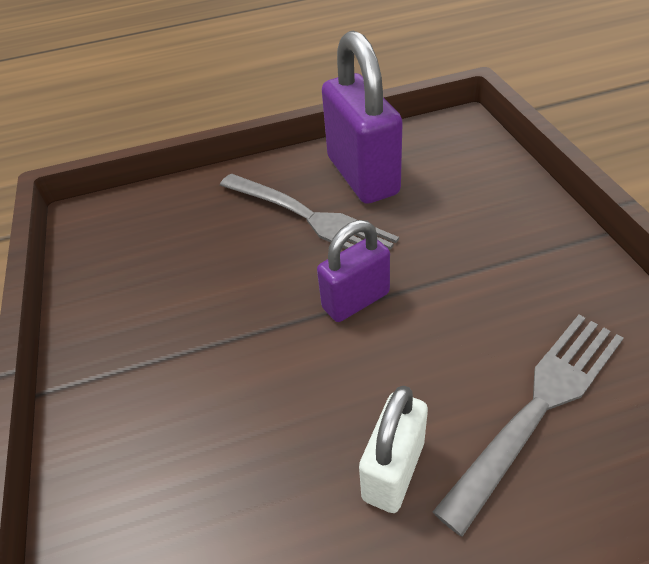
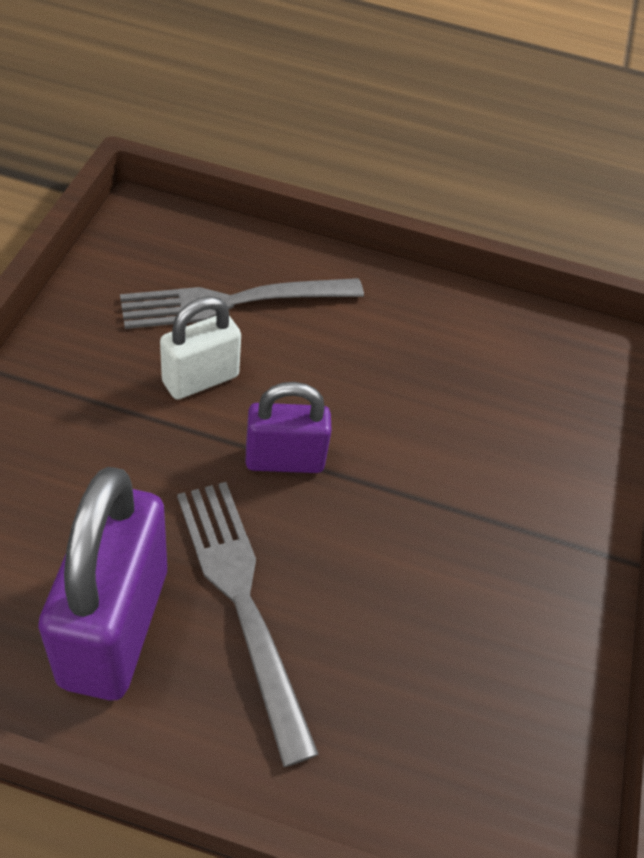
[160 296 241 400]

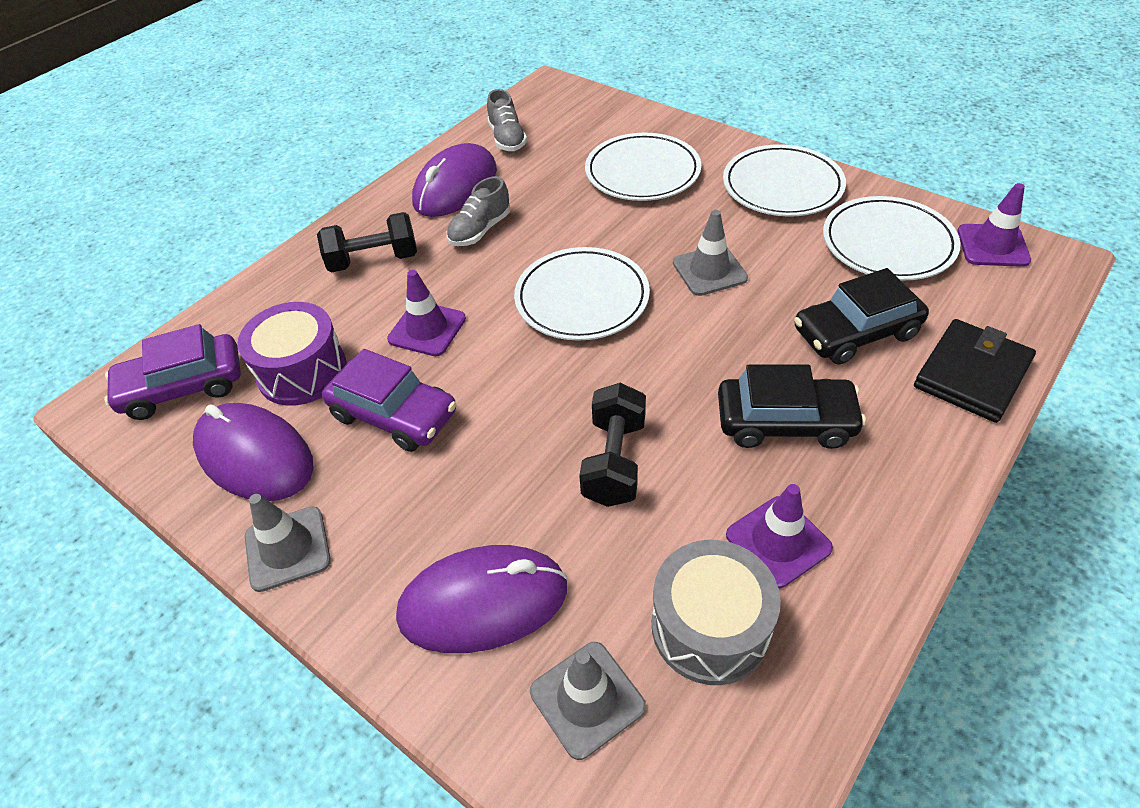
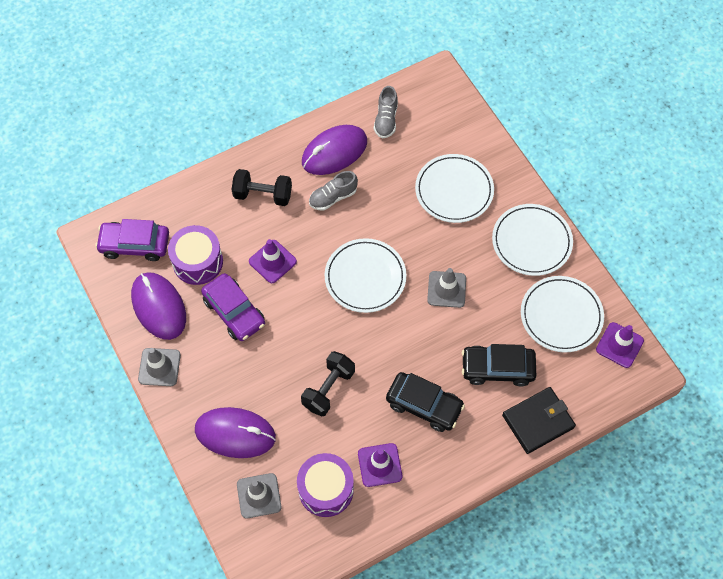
[297 453 354 517]

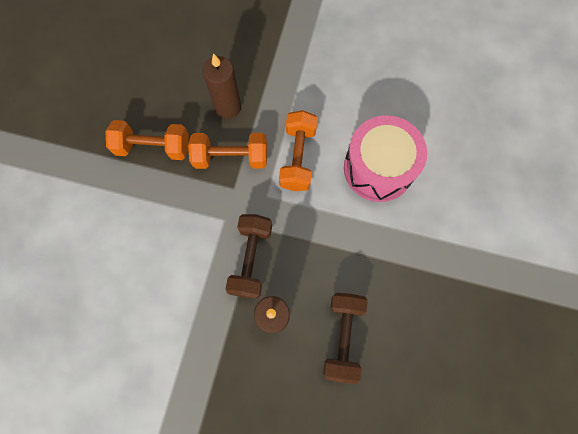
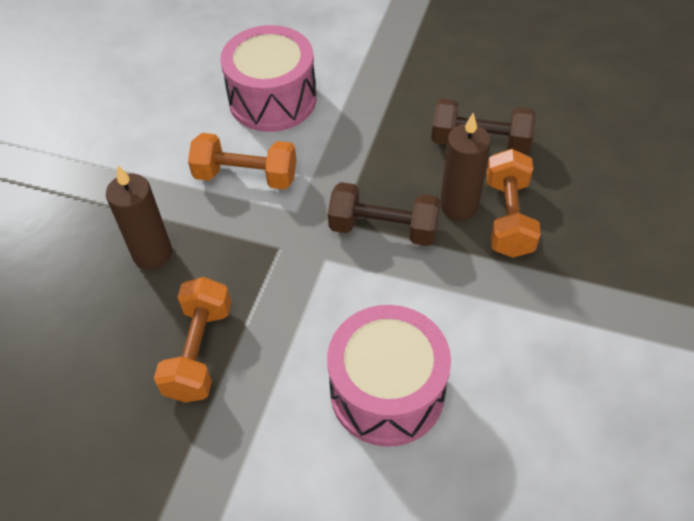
[486 149 541 258]
[327 305 451 447]

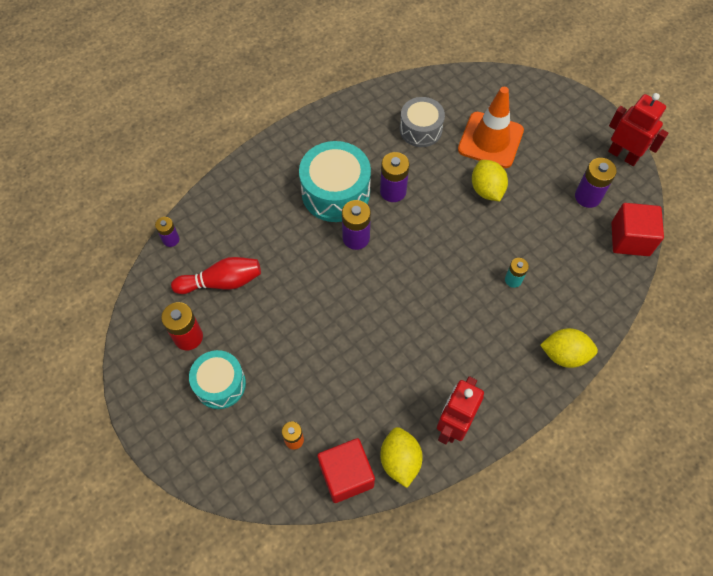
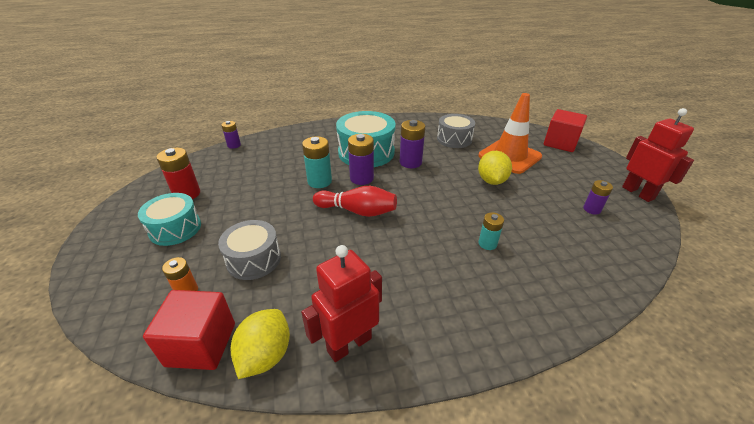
[583 180 613 215]
[544 109 587 152]
[313 186 397 217]
[540 328 598 368] (first image)
[302 136 332 188]
[218 220 281 280]

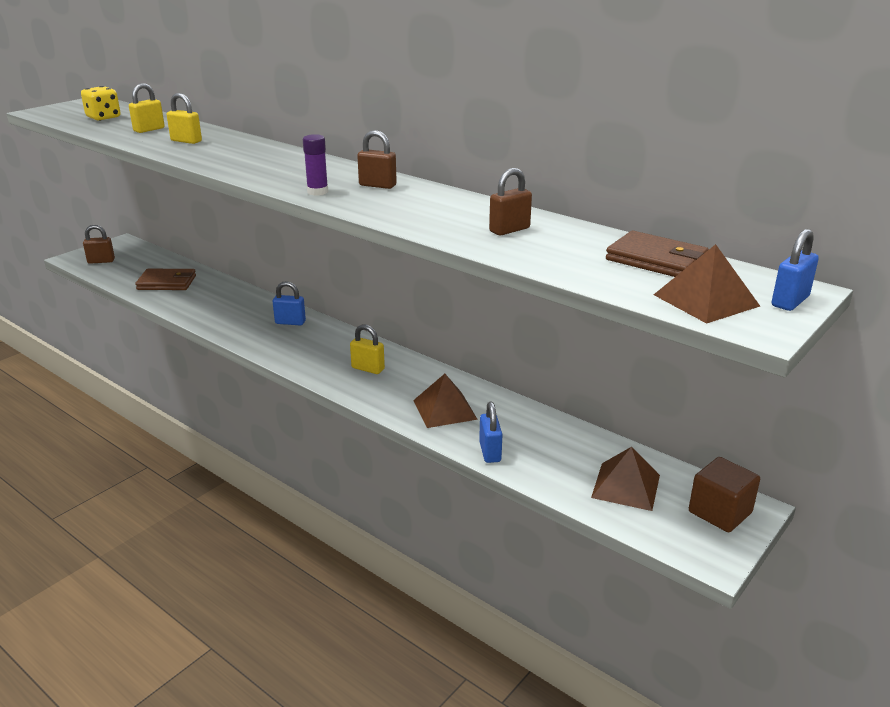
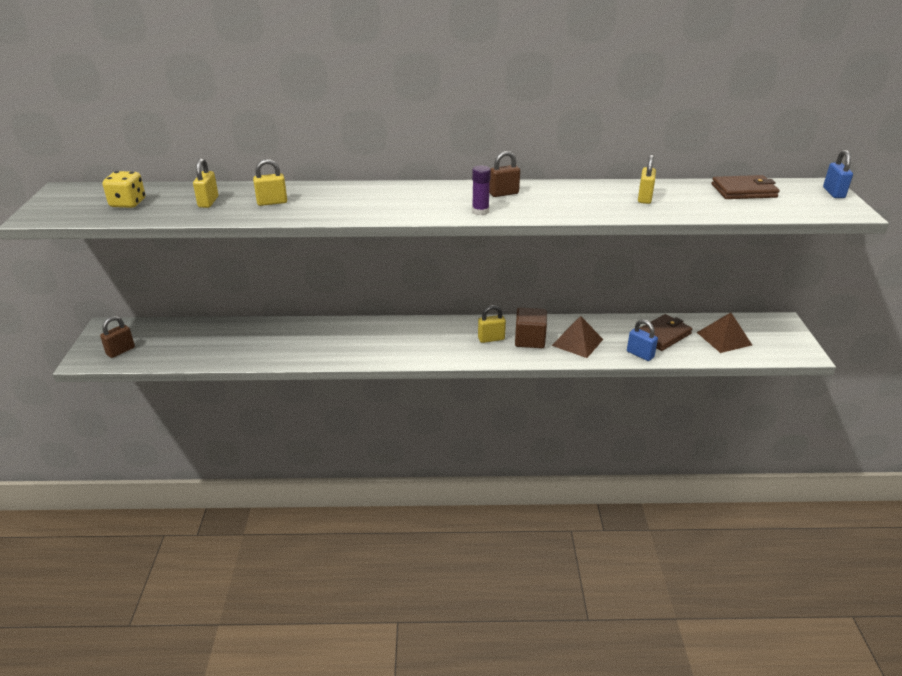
[638 155 656 204]
[654 244 760 324] (first image)
[639 314 692 351]
[273 281 306 325] (first image)
[515 308 547 348]

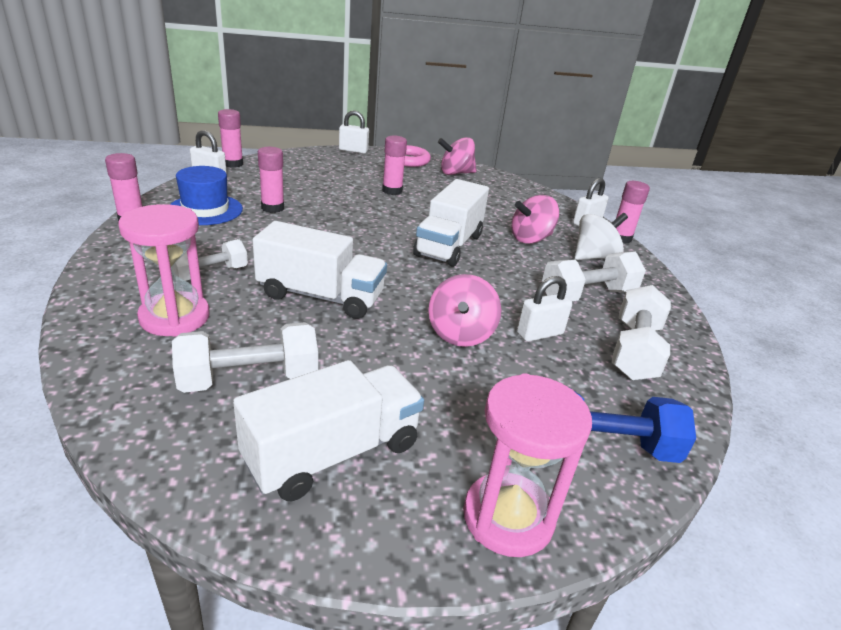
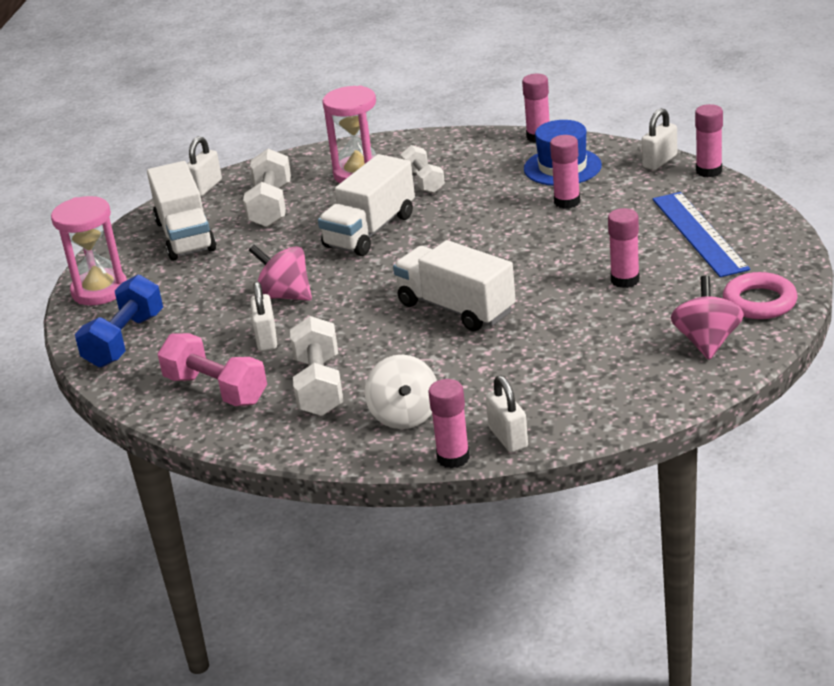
[187 136 222 196]
[511 195 559 244] (first image)
[157 333 267 406]
[653 192 750 277]

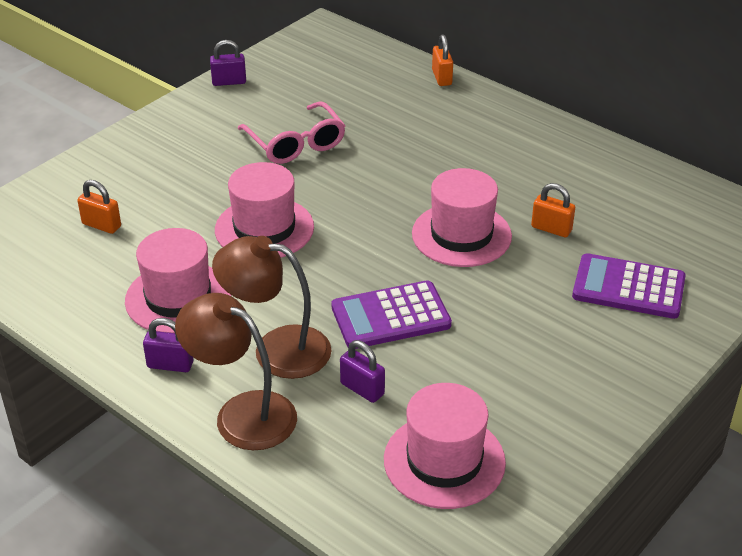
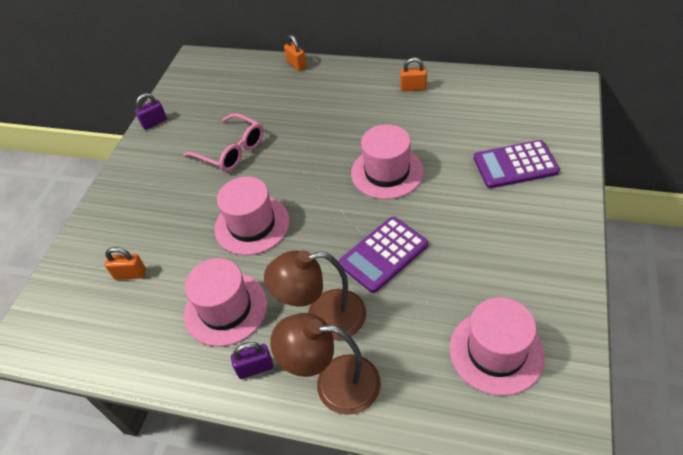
[400 58 427 91]
[340 340 385 403] (first image)

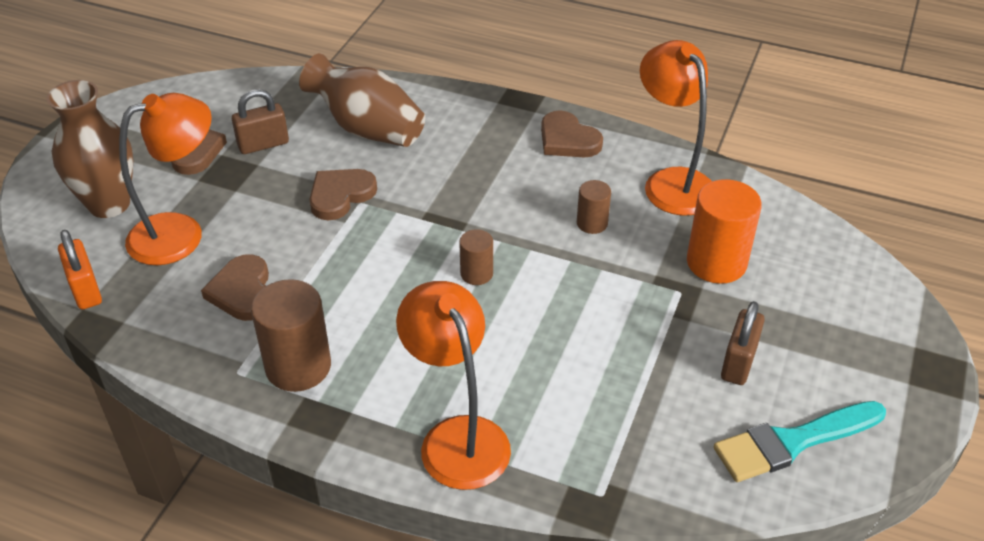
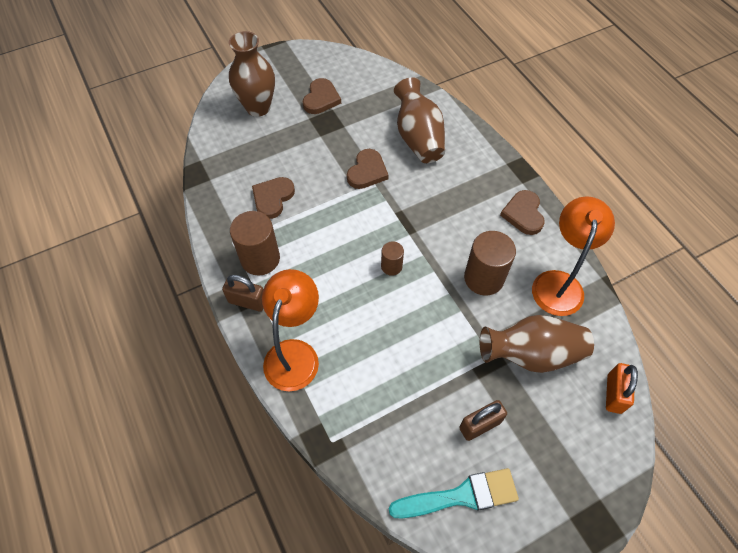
[222 275 264 312]
[119 93 212 265] (first image)
[347 149 389 189]
[480 315 594 373]
[464 231 516 296]
[606 363 638 414]
[389 468 519 519]

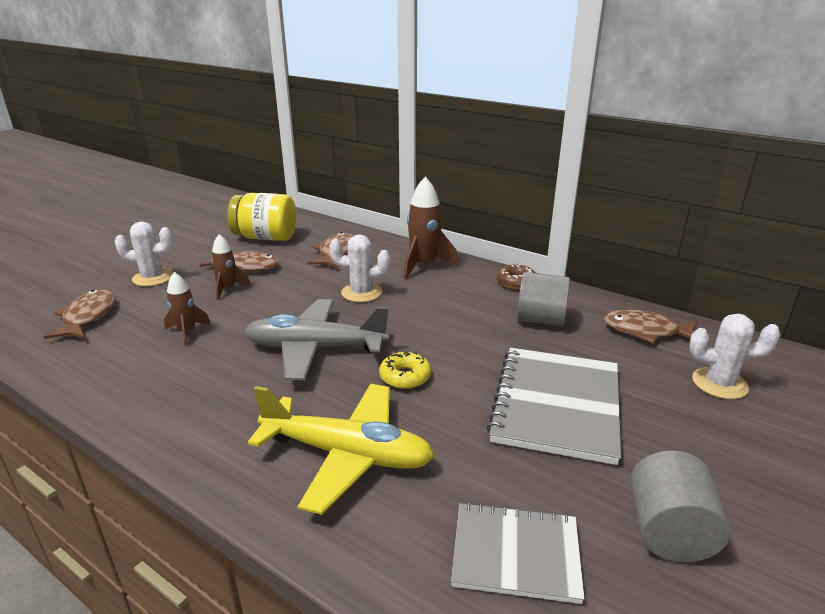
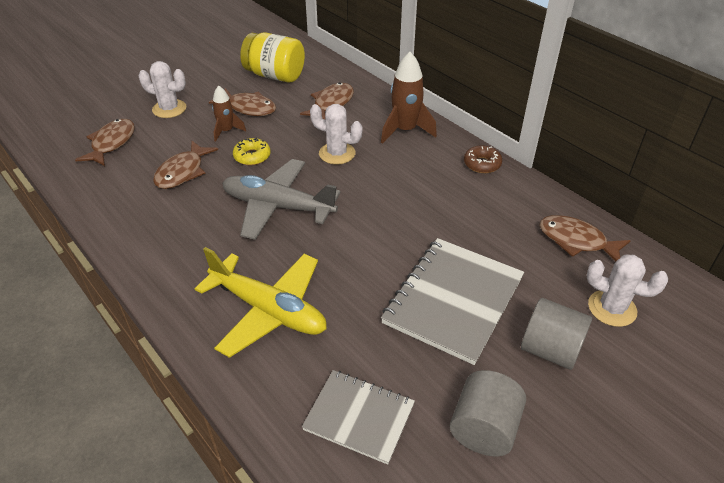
[153 141 218 189]
[521 298 592 370]
[233 138 271 165]

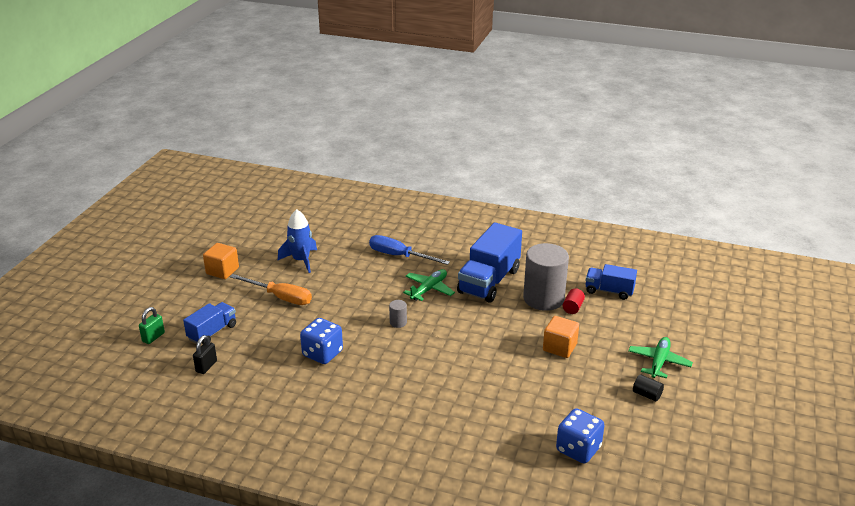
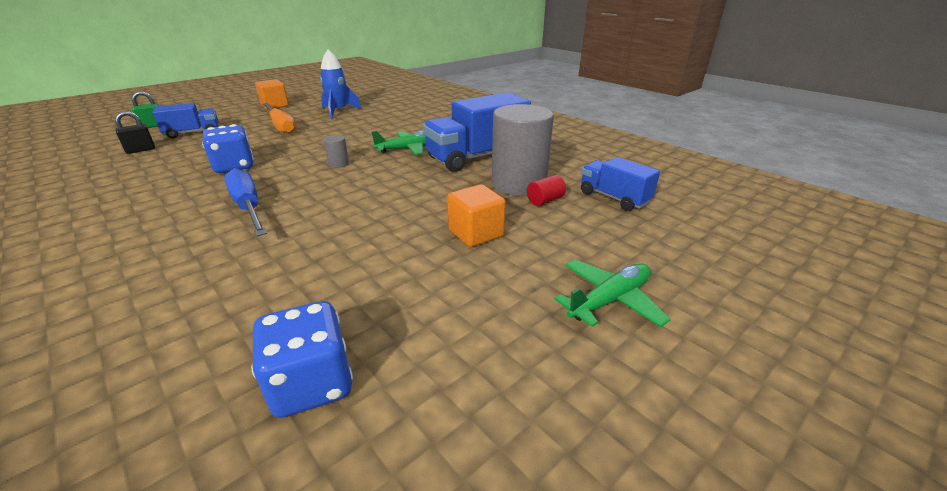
[224 168 267 236]
[633 374 664 402] (first image)

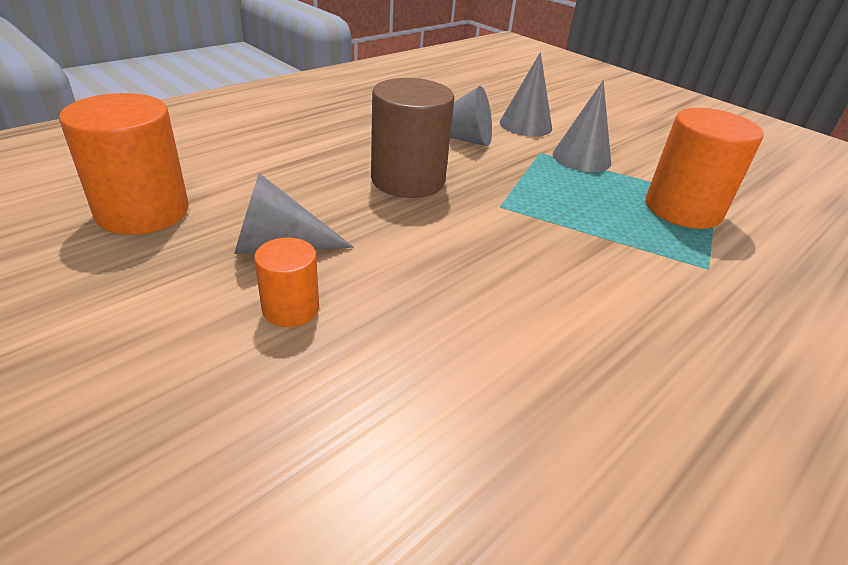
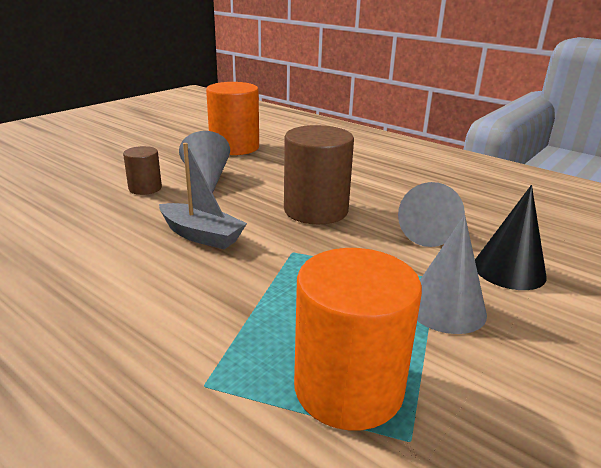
[475 185 547 290]
[123 146 162 195]
[159 143 247 249]

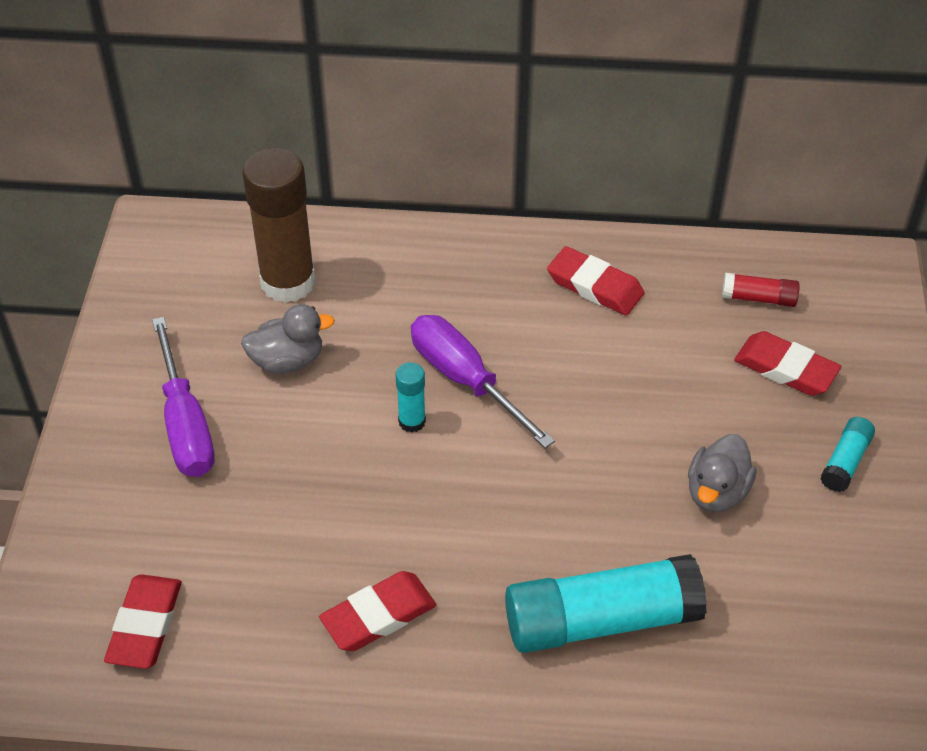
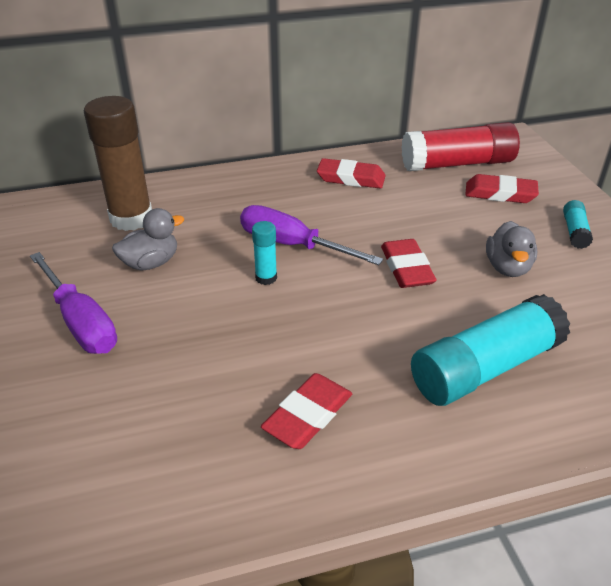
[401 122 520 171]
[381 239 437 288]

